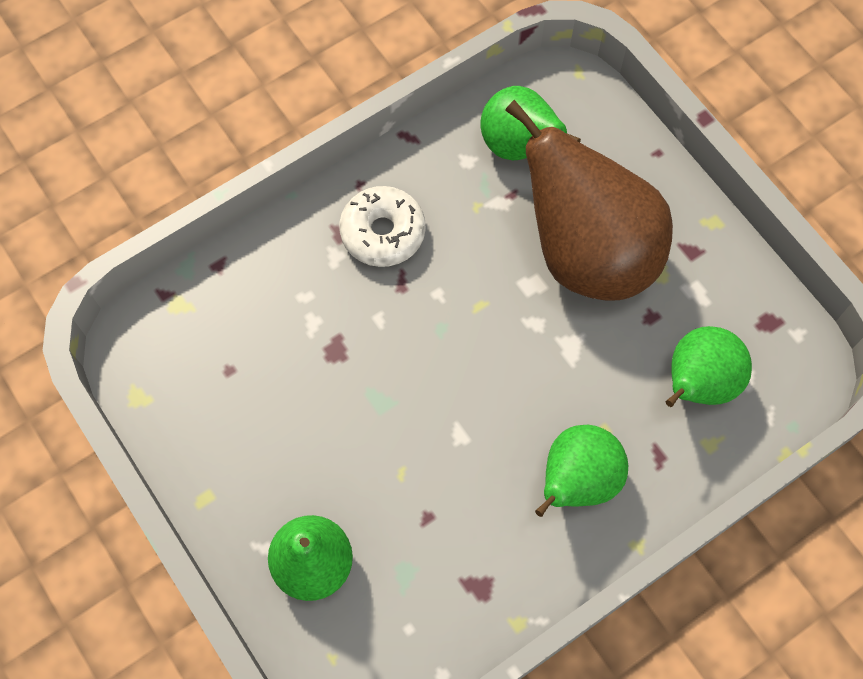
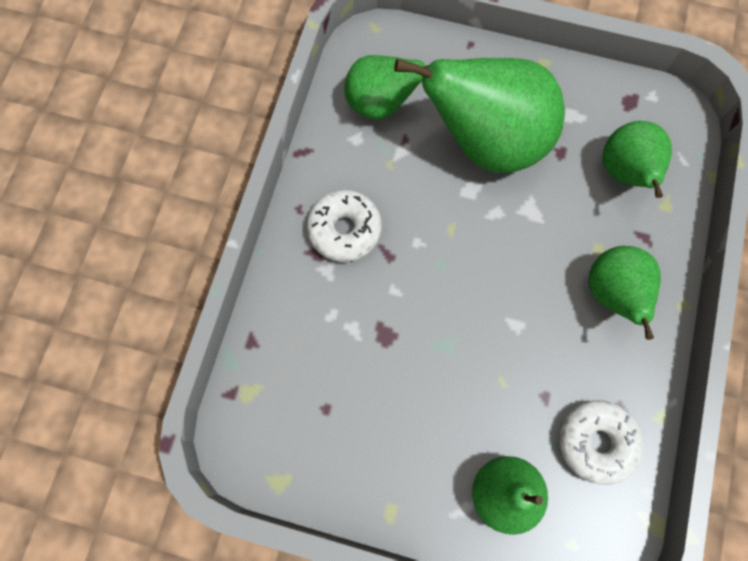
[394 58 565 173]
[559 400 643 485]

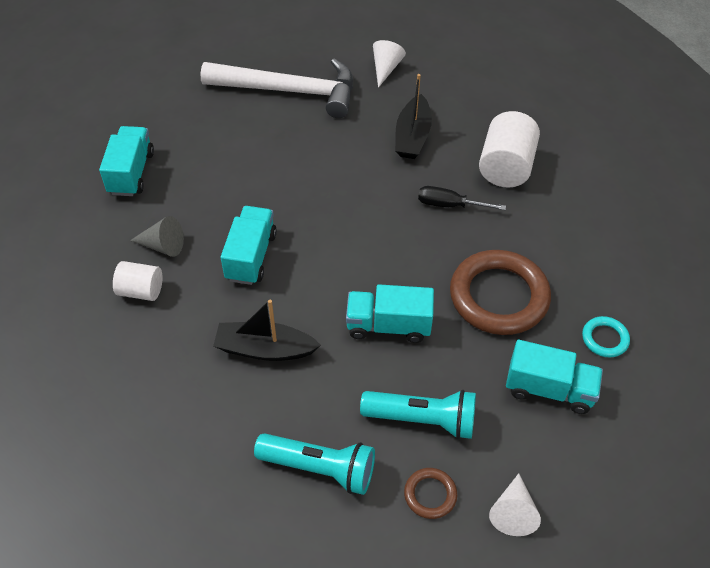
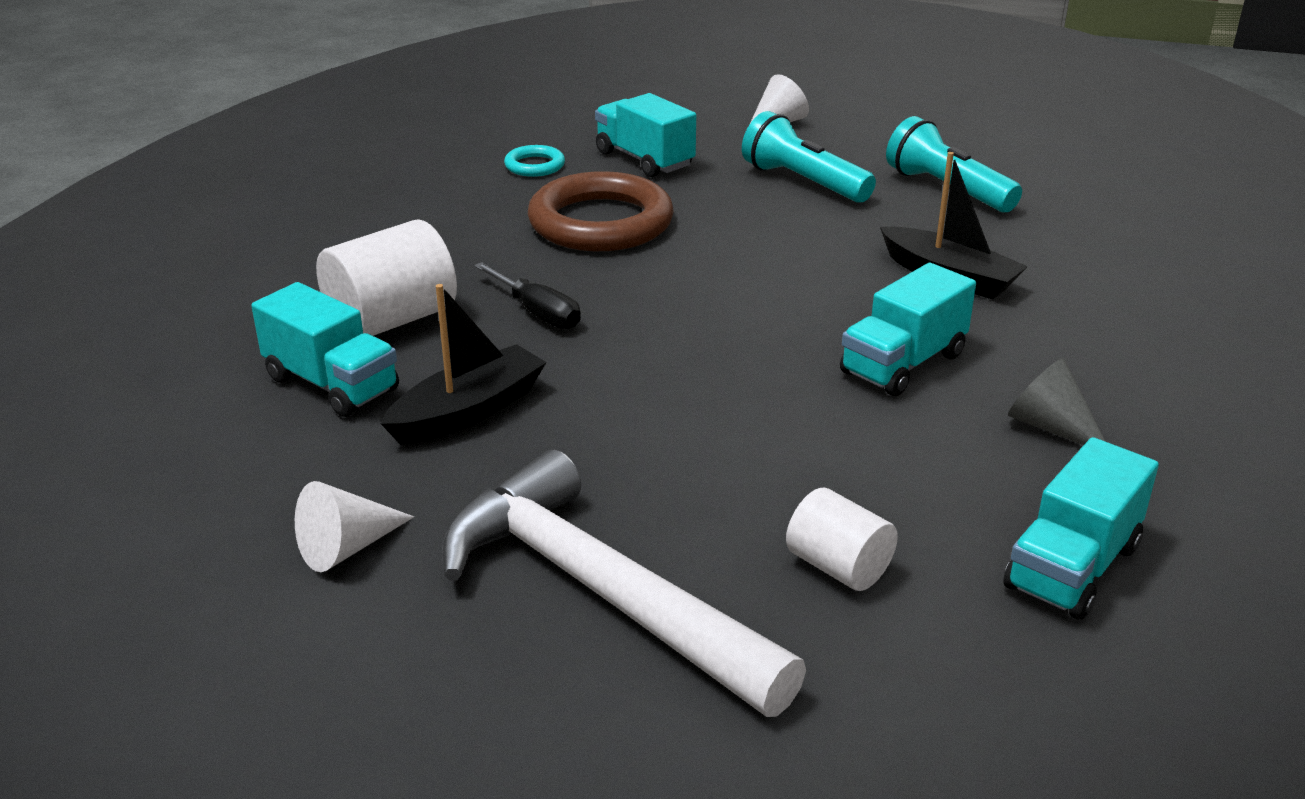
[786 488 898 591]
[251 282 399 417]
[404 468 457 519] (first image)

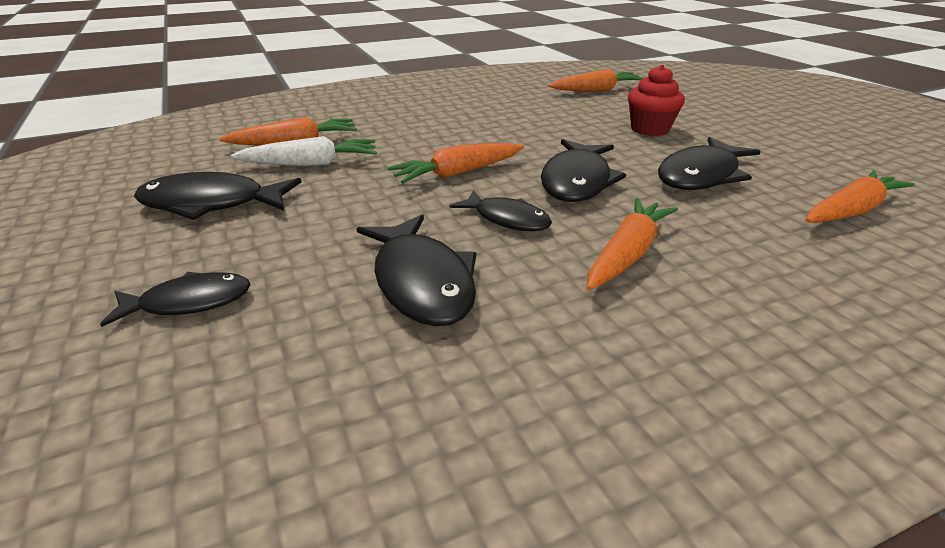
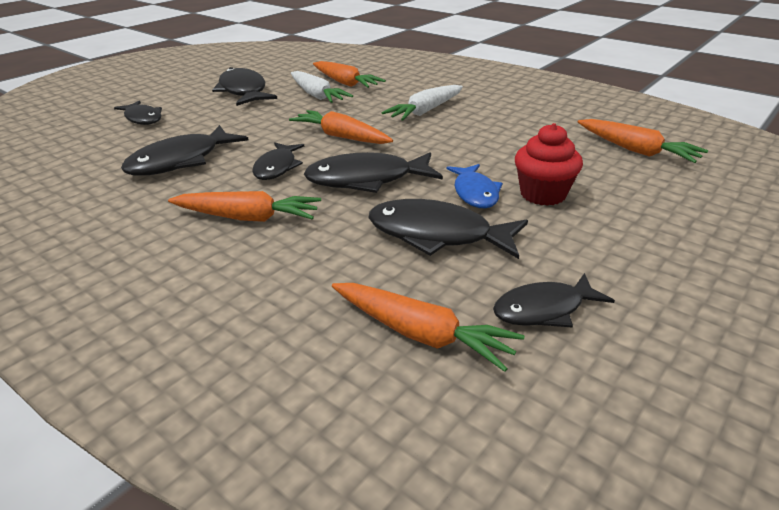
[382 85 463 121]
[446 164 503 208]
[493 273 615 328]

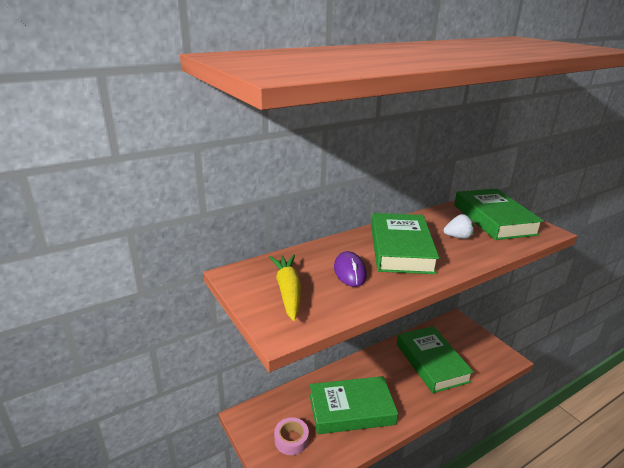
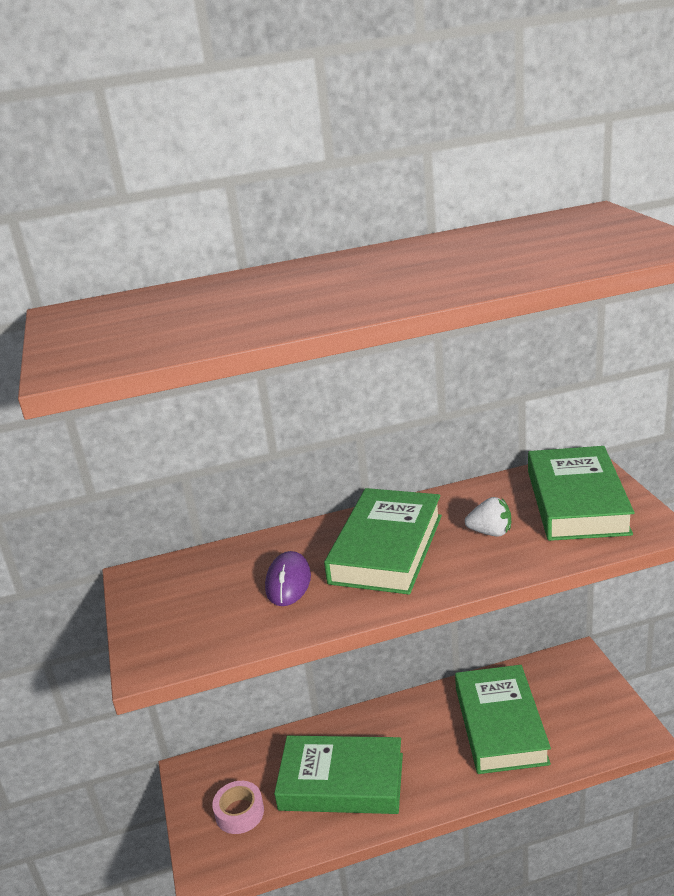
[269 254 301 321] (first image)

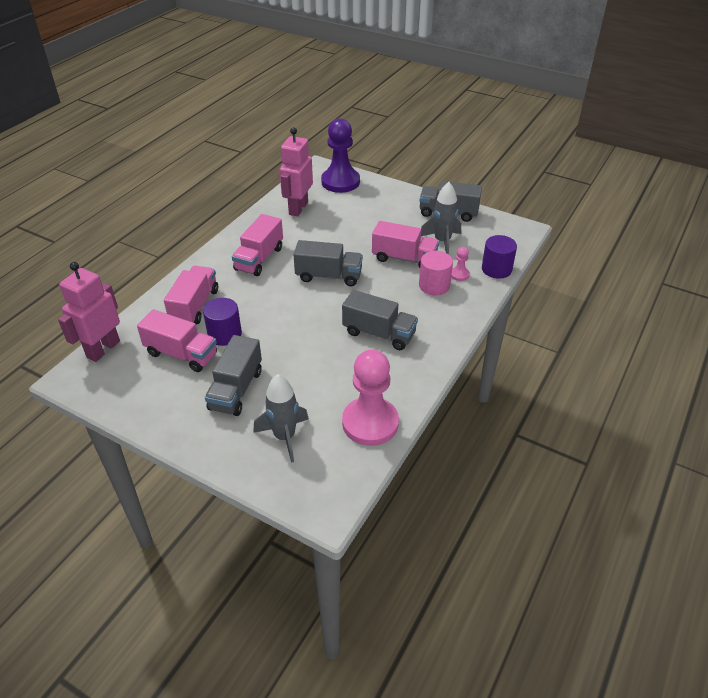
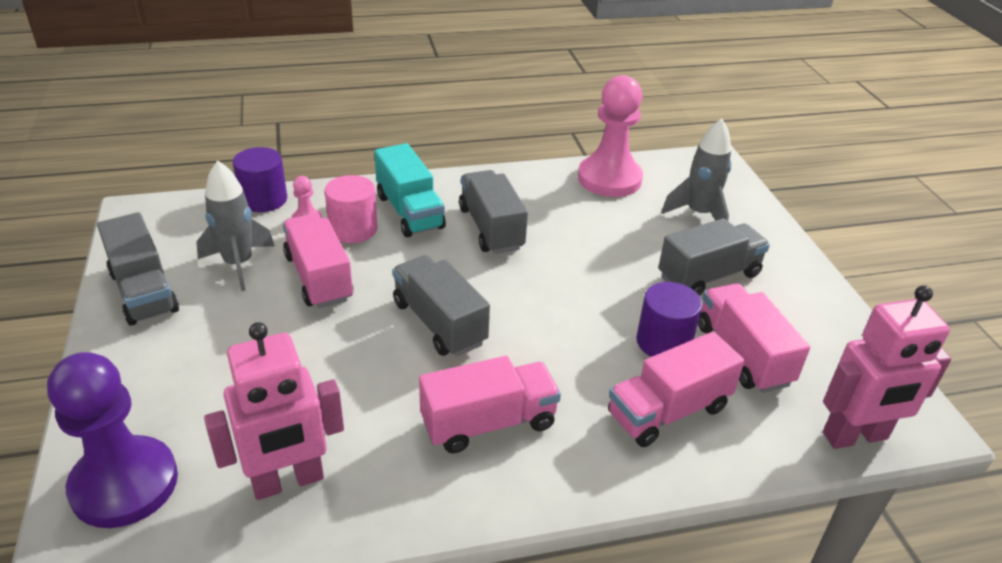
[374 143 446 237]

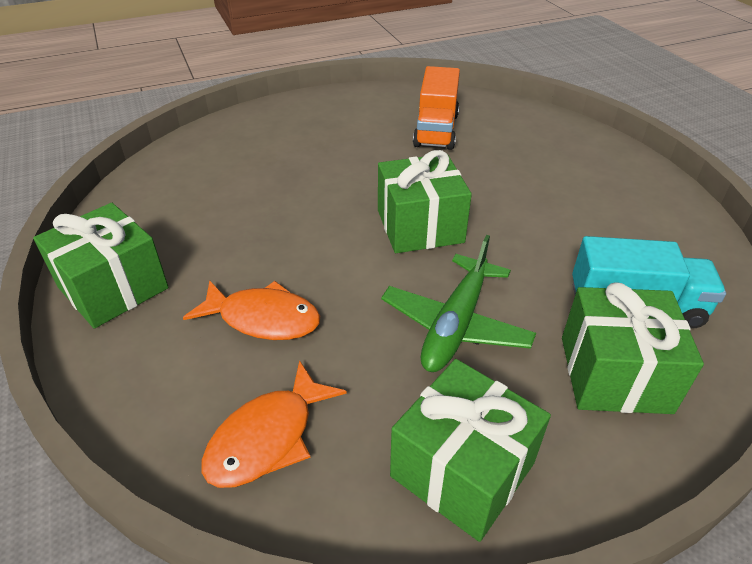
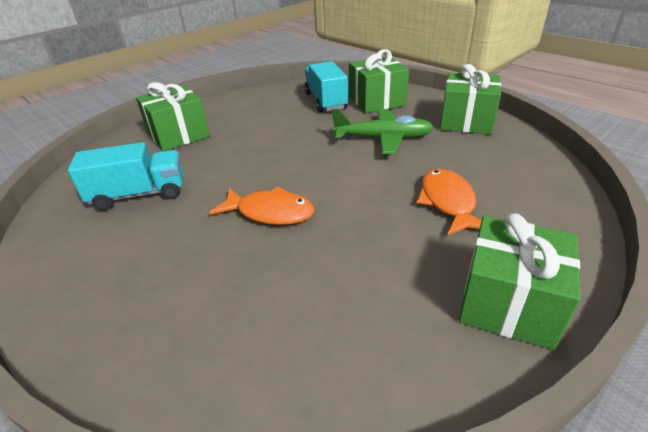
[68 142 183 211]
[136 82 210 151]
[209 187 314 225]

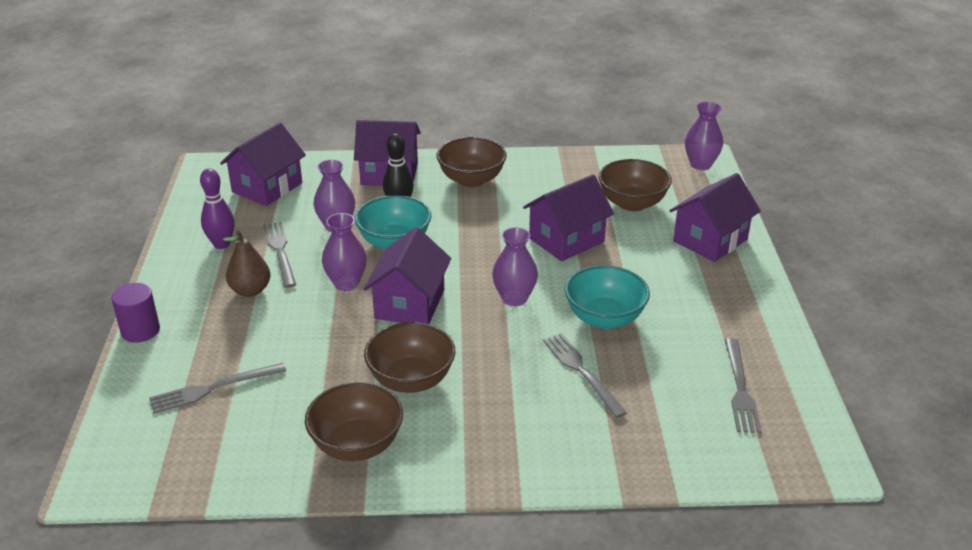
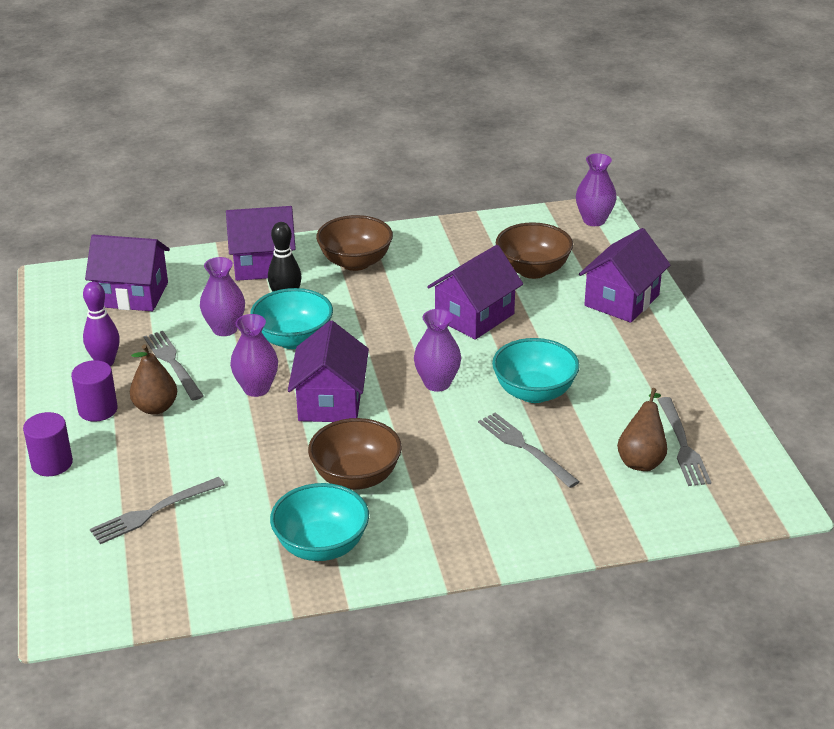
[85 235 170 311]
[270 483 369 561]
[71 360 118 422]
[617 388 667 471]

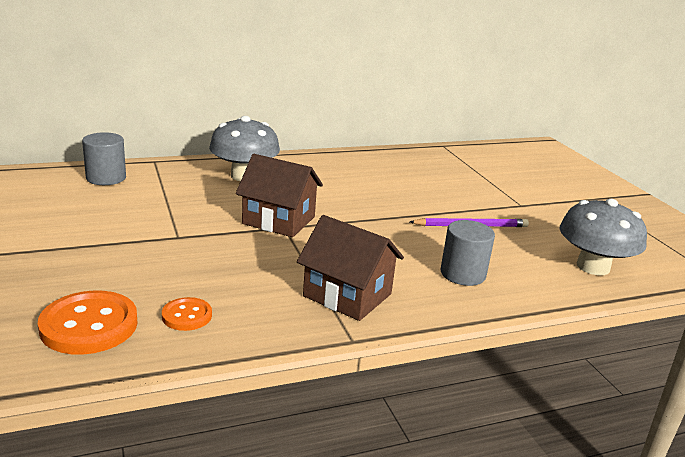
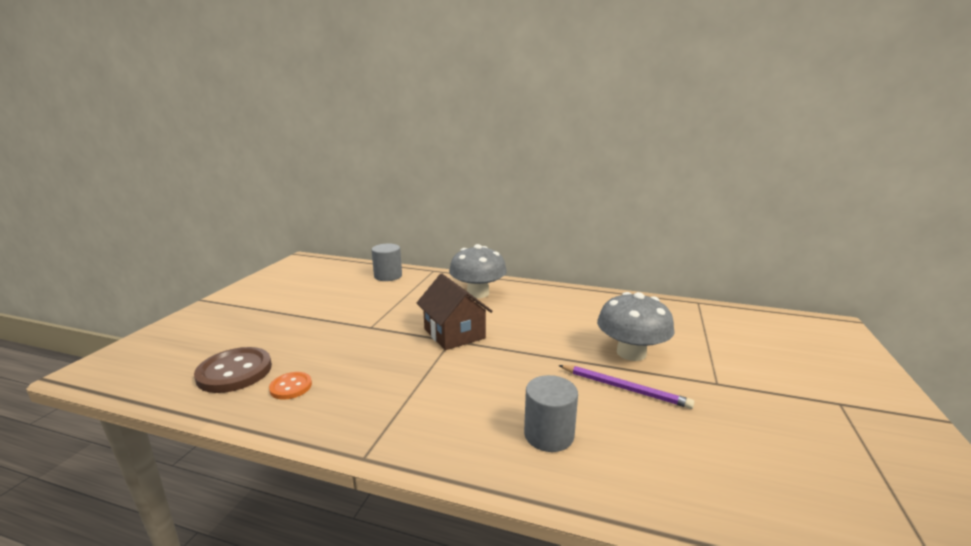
[597 292 675 361]
[297 215 404 321] (first image)
[194 347 272 393]

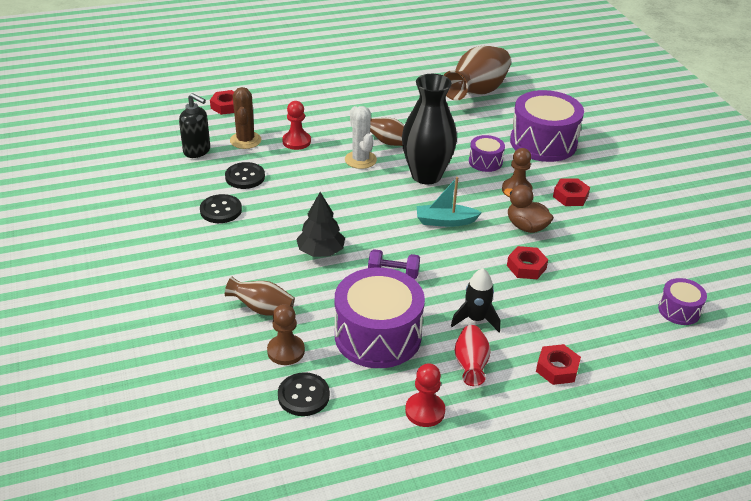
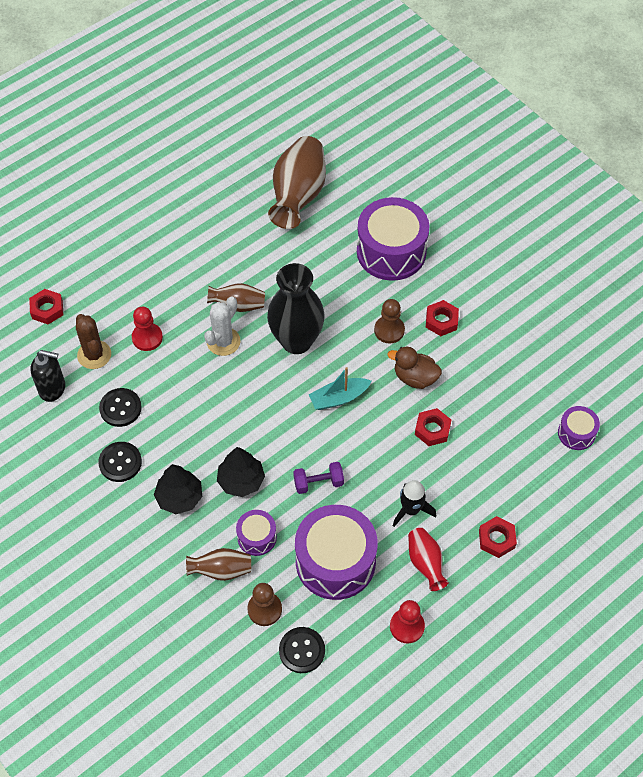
[204 296 241 356]
[236 510 277 556]
[154 464 202 514]

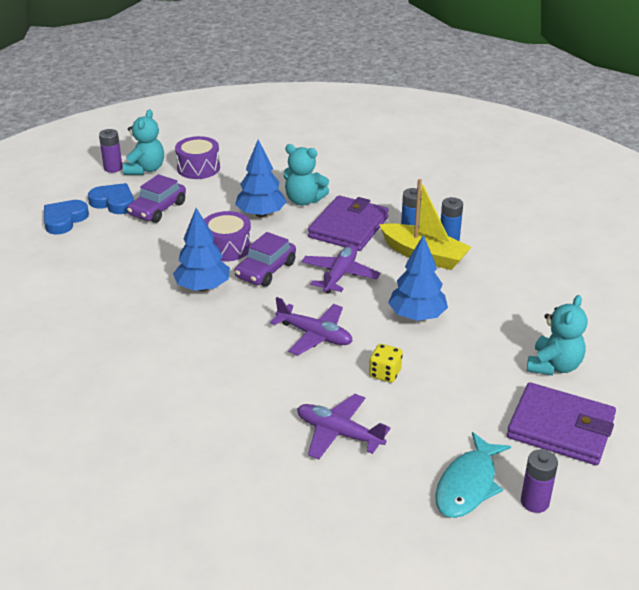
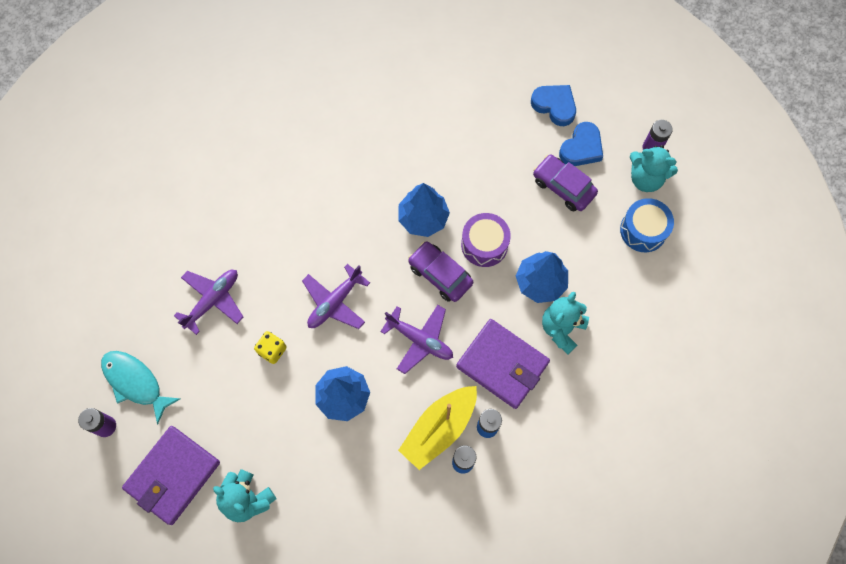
[620 198 674 252]

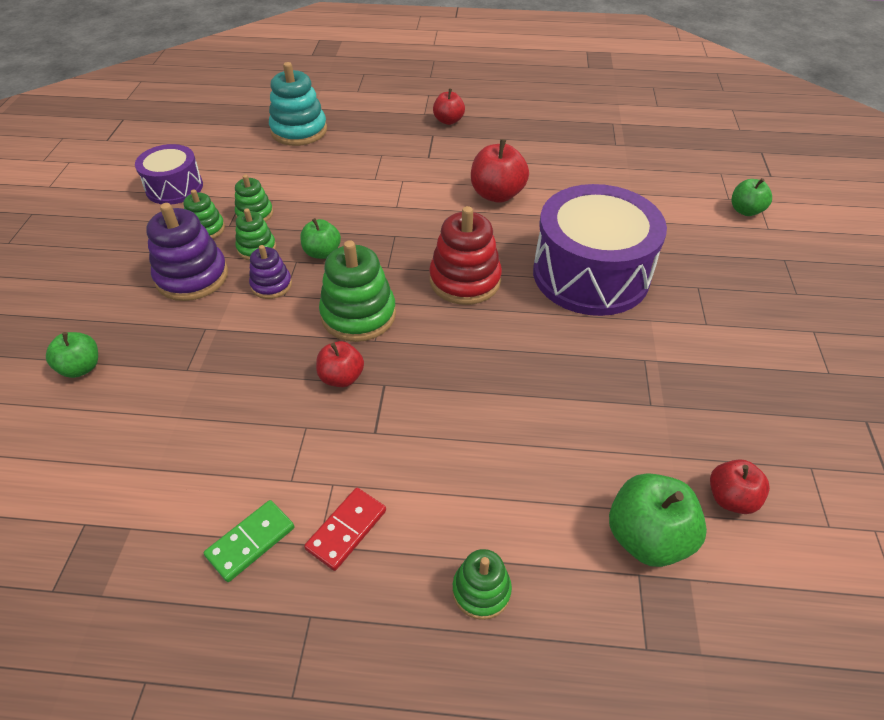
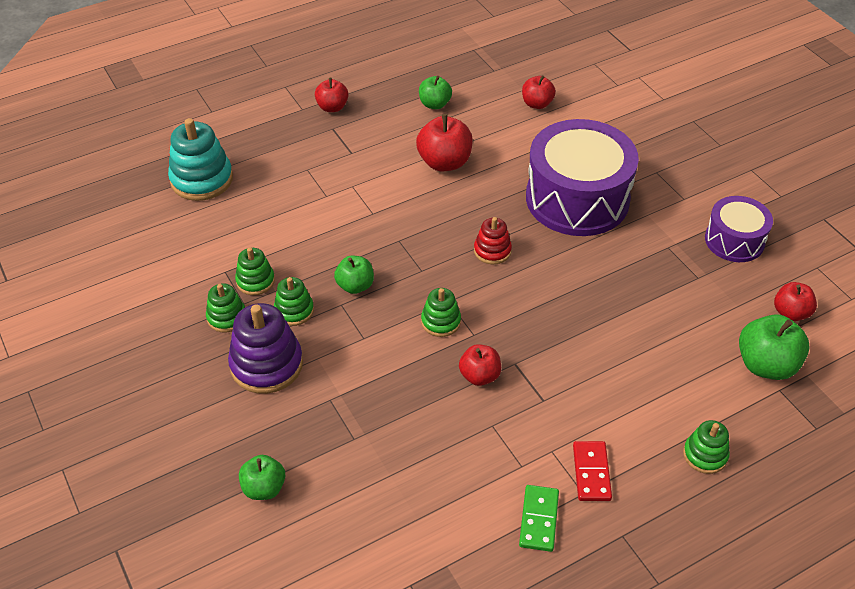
[705 196 773 262]
[419 76 452 109]
[474 217 512 264]
[421 288 461 337]
[249 245 292 299] (first image)
[522 75 556 109]

